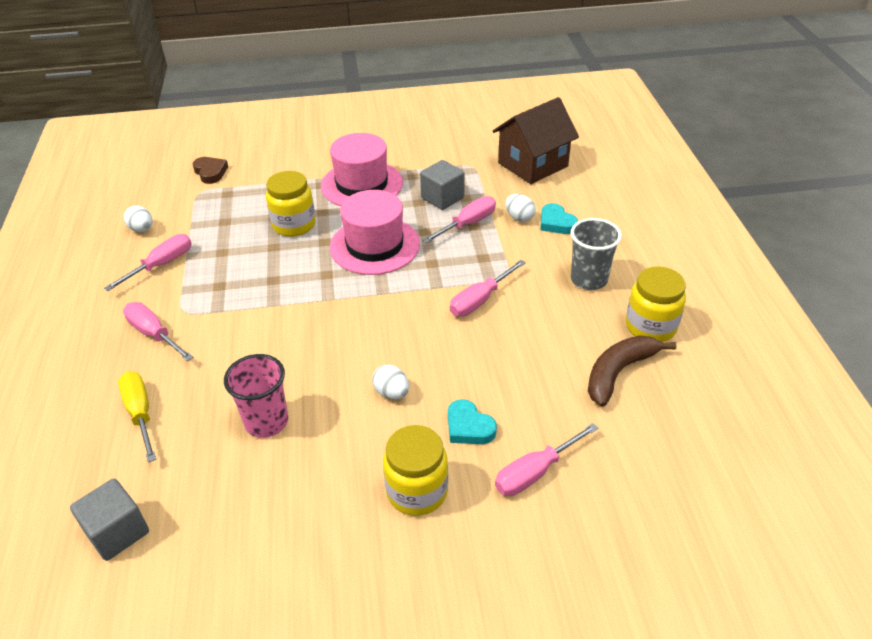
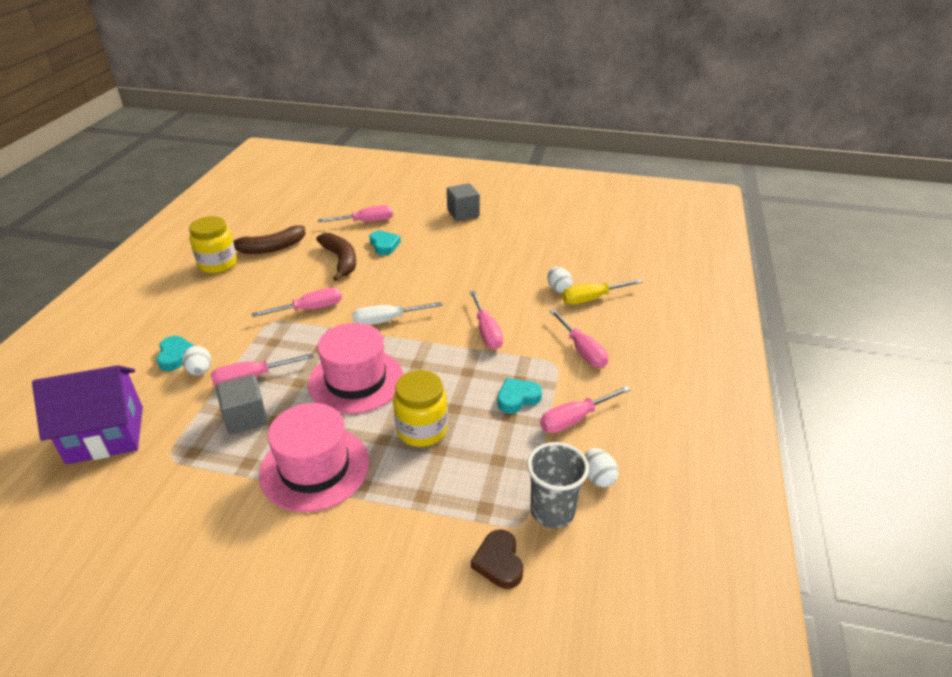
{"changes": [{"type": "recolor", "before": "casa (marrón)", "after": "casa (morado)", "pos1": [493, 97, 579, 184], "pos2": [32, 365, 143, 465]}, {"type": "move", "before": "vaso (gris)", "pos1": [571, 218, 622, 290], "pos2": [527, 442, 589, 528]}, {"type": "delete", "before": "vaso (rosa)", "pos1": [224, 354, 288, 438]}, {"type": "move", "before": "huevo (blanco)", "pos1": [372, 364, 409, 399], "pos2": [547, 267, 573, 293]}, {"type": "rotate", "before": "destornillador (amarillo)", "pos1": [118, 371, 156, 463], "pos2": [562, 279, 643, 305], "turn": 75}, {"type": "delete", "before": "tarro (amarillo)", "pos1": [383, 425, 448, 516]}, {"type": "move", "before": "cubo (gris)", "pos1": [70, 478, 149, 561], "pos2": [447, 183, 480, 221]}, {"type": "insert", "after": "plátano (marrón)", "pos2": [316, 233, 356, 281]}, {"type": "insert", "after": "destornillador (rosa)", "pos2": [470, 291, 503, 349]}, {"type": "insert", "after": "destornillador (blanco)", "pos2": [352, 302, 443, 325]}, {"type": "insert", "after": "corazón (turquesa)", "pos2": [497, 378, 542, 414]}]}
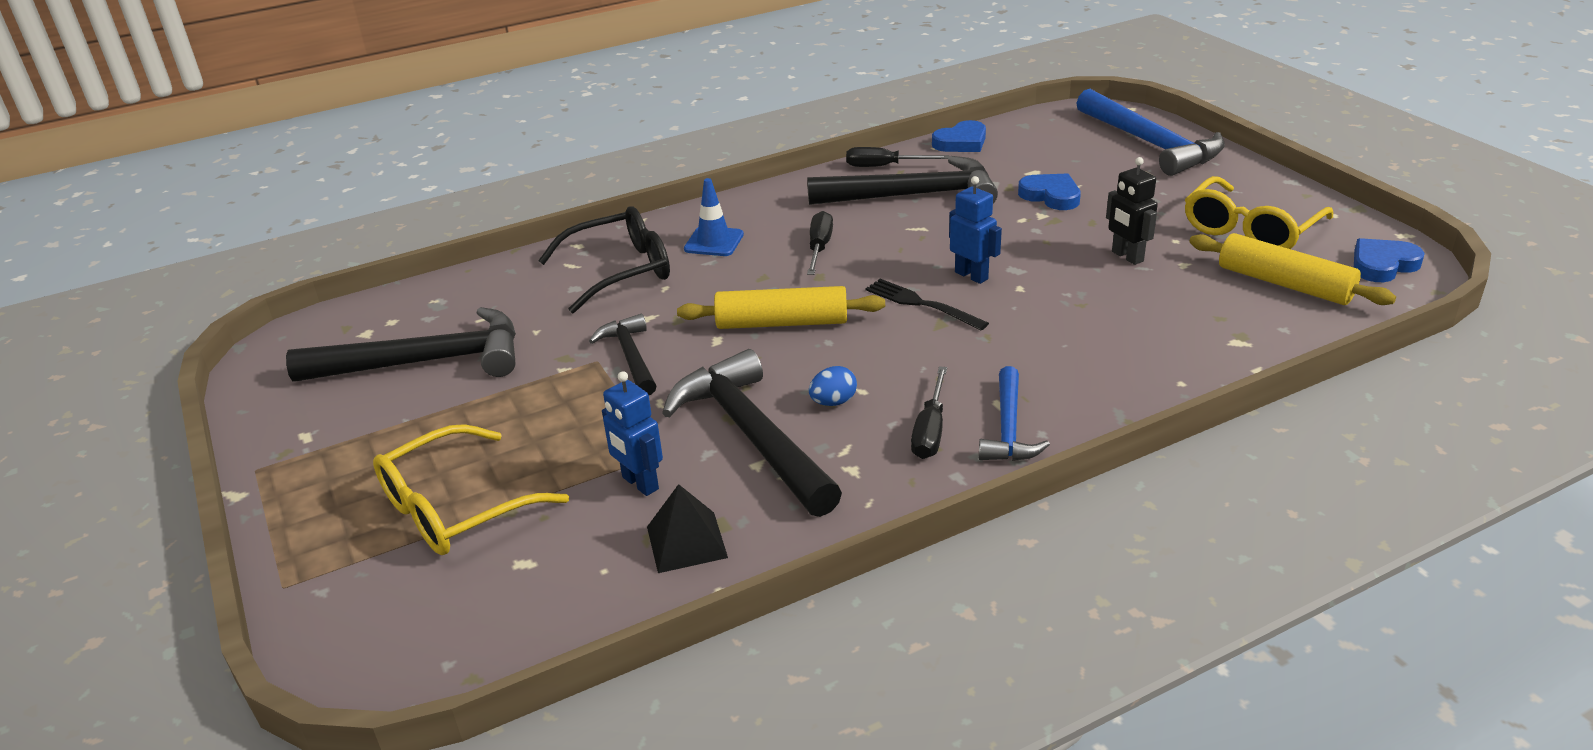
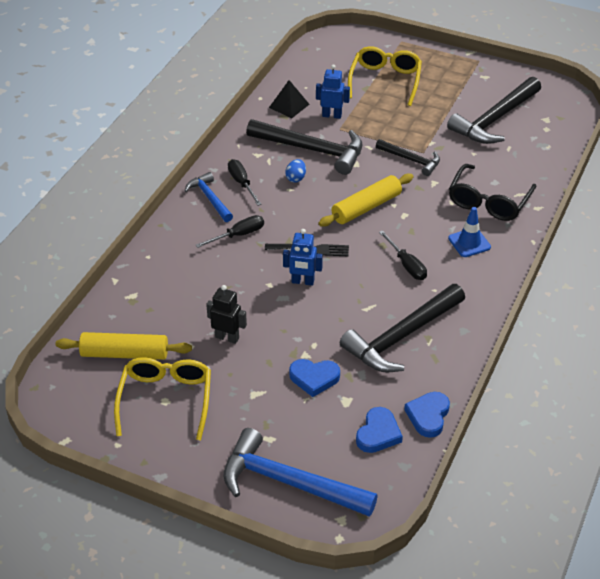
{"changes": [{"type": "move", "before": "destornillador (negro)", "pos1": [846, 147, 949, 167], "pos2": [196, 215, 264, 248]}, {"type": "move", "before": "corazón (azul)", "pos1": [1354, 238, 1425, 282], "pos2": [356, 407, 403, 453]}]}
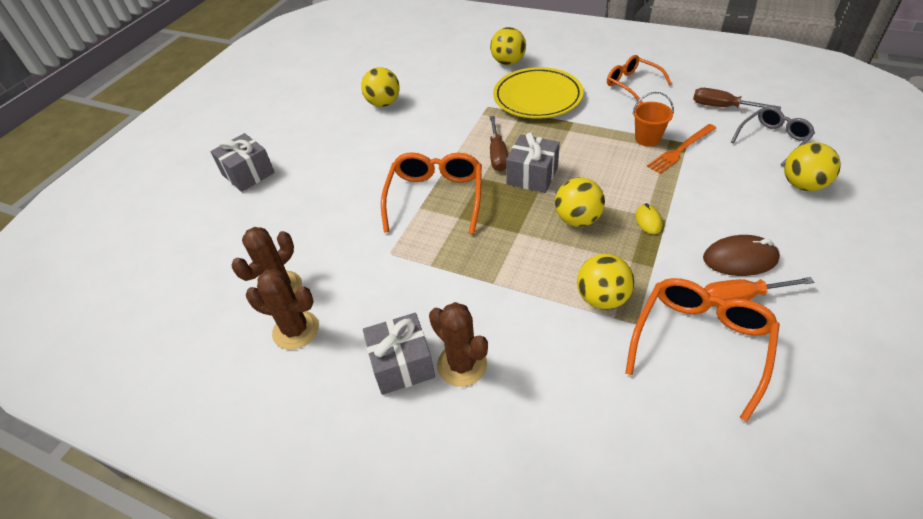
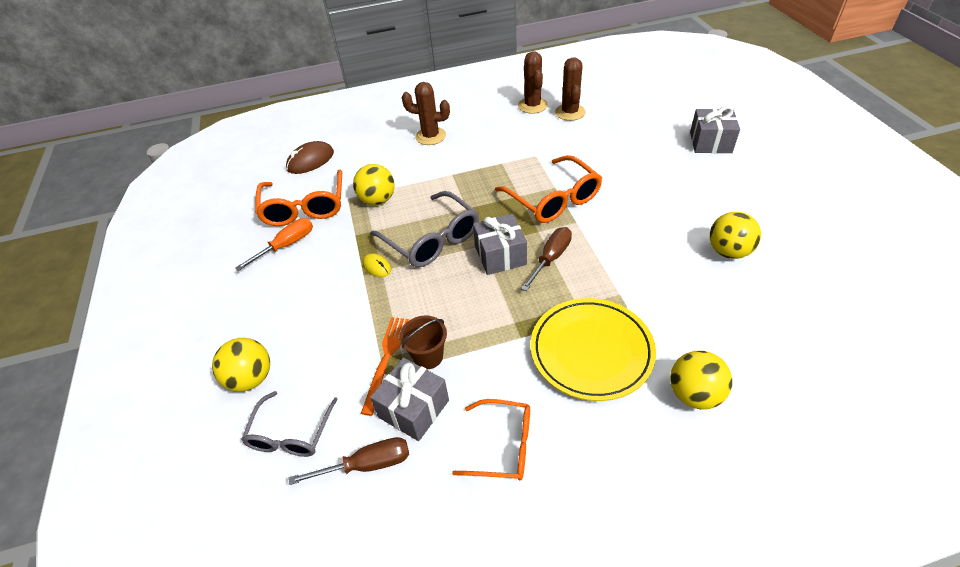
{"changes": [{"type": "recolor", "before": "balde (naranja)", "after": "balde (marrón)", "pos1": [633, 92, 674, 147], "pos2": [399, 316, 447, 369]}, {"type": "rotate", "before": "destornillador (marrón)", "pos1": [490, 116, 508, 172], "pos2": [521, 227, 572, 291], "turn": 75}, {"type": "replace", "before": "pelota (amarillo)", "after": "gafas (gris)", "pos1": [555, 178, 605, 227], "pos2": [370, 191, 479, 267]}, {"type": "move", "before": "ratón (marrón)", "pos1": [703, 235, 780, 276], "pos2": [286, 141, 334, 174]}, {"type": "rotate", "before": "cactus (marrón)", "pos1": [246, 269, 319, 350], "pos2": [518, 51, 548, 114], "turn": -75}, {"type": "move", "before": "regalo (gris)", "pos1": [363, 313, 435, 395], "pos2": [370, 358, 449, 441]}]}
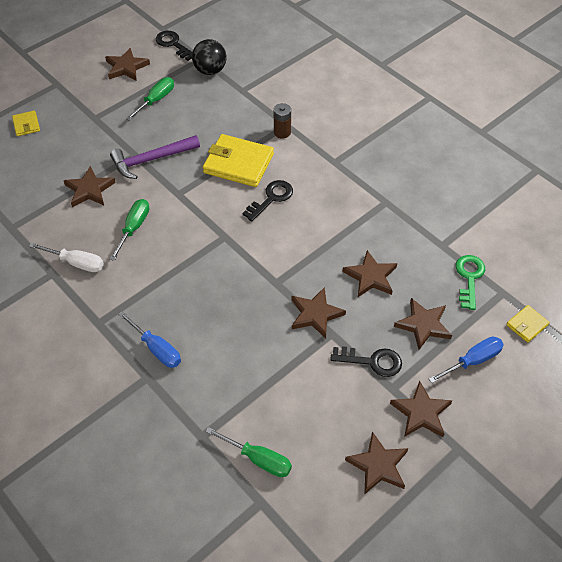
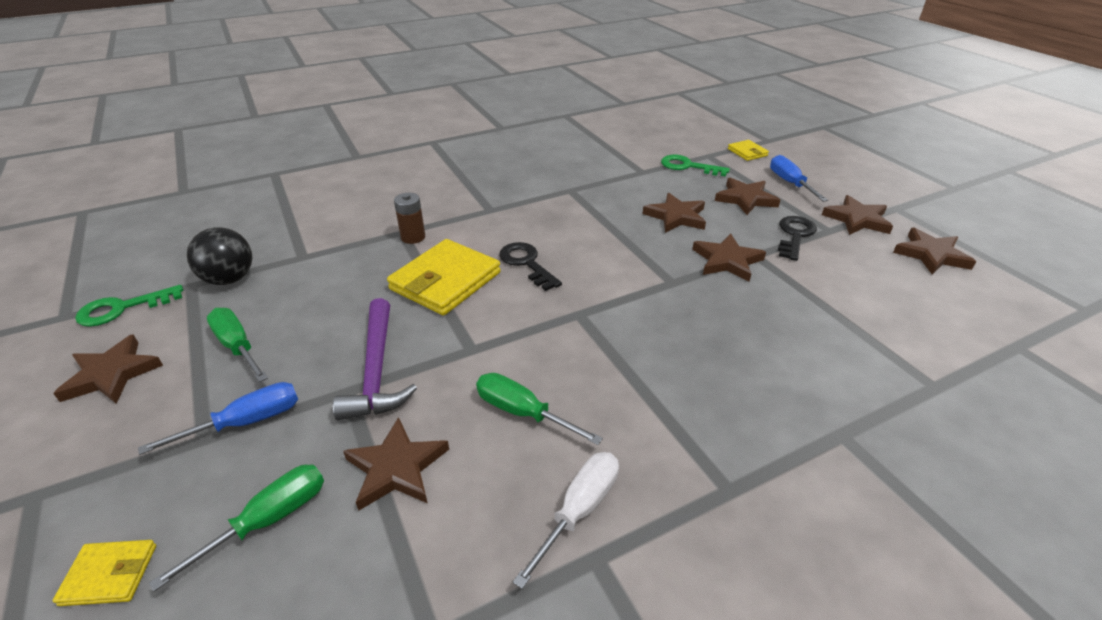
{"changes": [{"type": "recolor", "before": "llave (negro)", "after": "llave (verde)", "pos1": [156, 31, 192, 61], "pos2": [75, 285, 183, 327]}, {"type": "move", "before": "destornillador (azul)", "pos1": [118, 311, 181, 368], "pos2": [138, 382, 298, 455]}, {"type": "move", "before": "destornillador (verde)", "pos1": [206, 427, 292, 477], "pos2": [149, 465, 324, 591]}]}
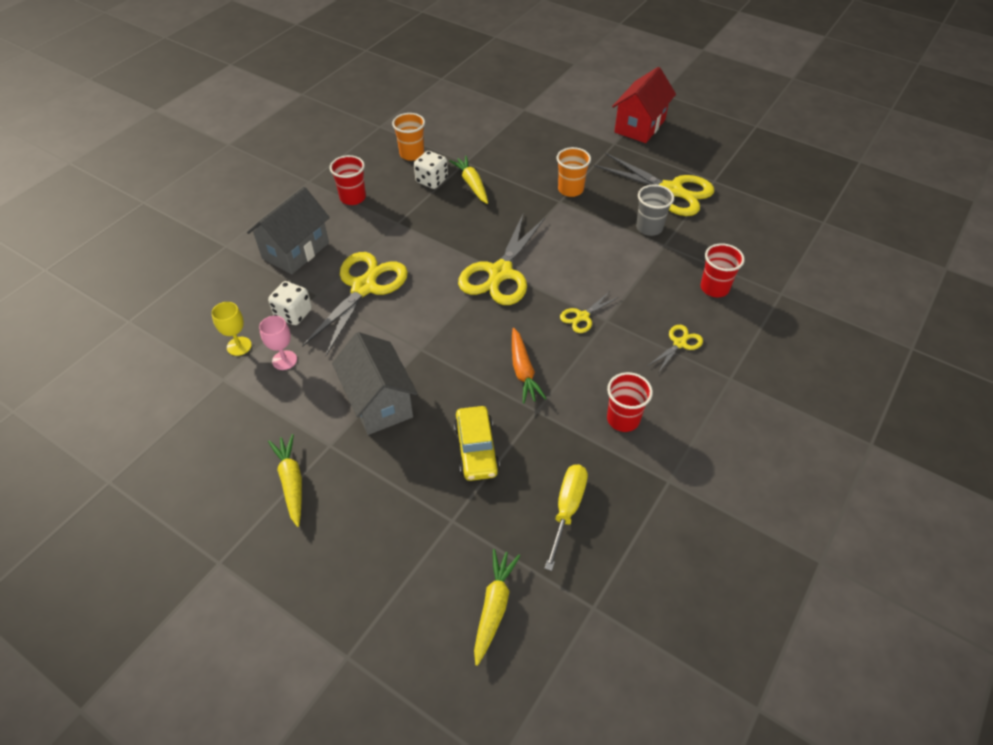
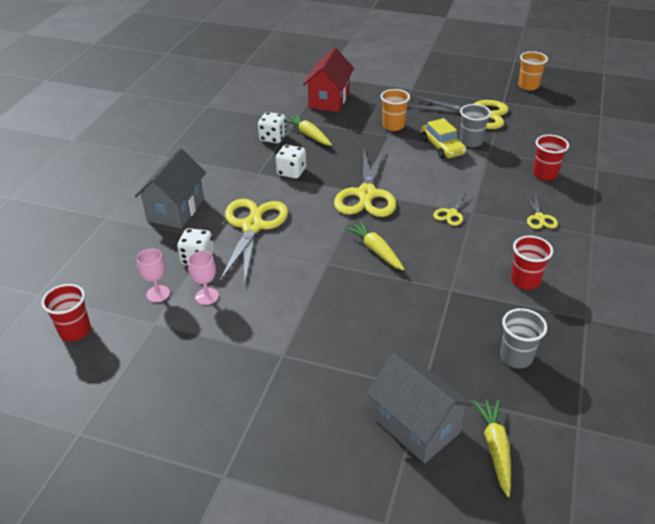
{"changes": [{"type": "move", "before": "casa (rojo)", "pos1": [612, 67, 676, 143], "pos2": [303, 47, 354, 112]}, {"type": "move", "before": "vaso (naranja)", "pos1": [392, 113, 425, 161], "pos2": [518, 51, 548, 91]}, {"type": "move", "before": "vaso (rojo)", "pos1": [330, 155, 366, 205], "pos2": [42, 284, 91, 341]}, {"type": "recolor", "before": "copa (amarillo)", "after": "copa (rosa)", "pos1": [211, 302, 252, 356], "pos2": [137, 249, 170, 302]}, {"type": "rotate", "before": "tijeras (amarillo)", "pos1": [648, 325, 703, 373], "pos2": [524, 193, 558, 229], "turn": 150}, {"type": "delete", "before": "zanahoria (naranja)", "pos1": [512, 328, 547, 403]}, {"type": "move", "before": "casa (gris)", "pos1": [332, 332, 418, 435], "pos2": [367, 353, 474, 463]}, {"type": "move", "before": "coche (amarillo)", "pos1": [454, 406, 500, 481], "pos2": [421, 118, 466, 159]}, {"type": "move", "before": "zanahoria (amarillo)", "pos1": [268, 434, 302, 527], "pos2": [345, 221, 405, 270]}, {"type": "replace", "before": "destornillador (amarillo)", "after": "vaso (gris)", "pos1": [544, 465, 588, 571], "pos2": [500, 308, 547, 368]}, {"type": "insert", "after": "dado (blanco)", "pos2": [276, 145, 306, 179]}]}
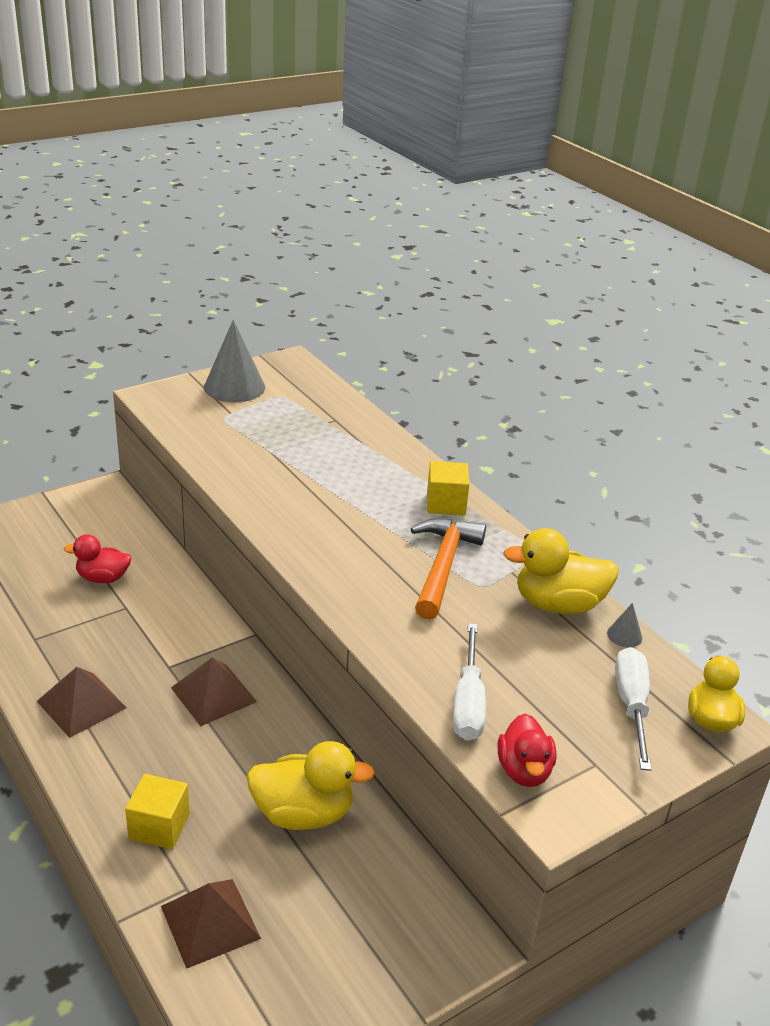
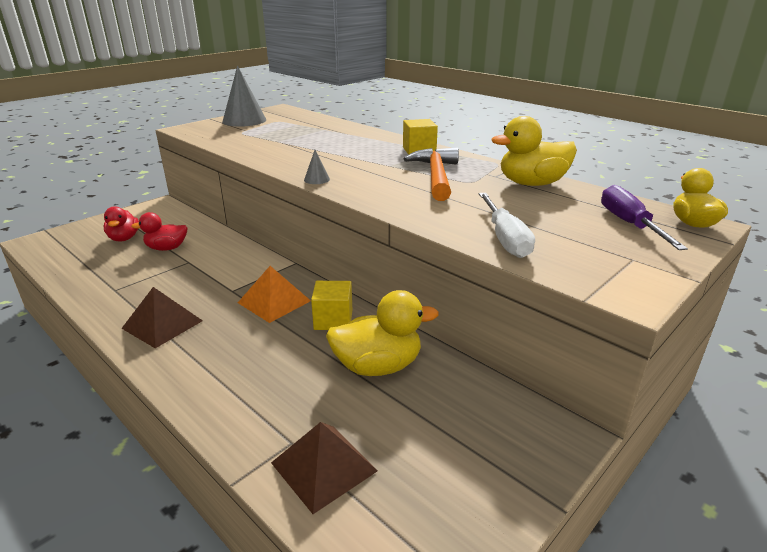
{"changes": [{"type": "move", "before": "cono (gris)", "pos1": [607, 603, 642, 647], "pos2": [304, 150, 330, 184]}, {"type": "recolor", "before": "destornillador (blanco)", "after": "destornillador (morado)", "pos1": [615, 647, 652, 771], "pos2": [601, 185, 688, 250]}, {"type": "recolor", "before": "pirámide (marrón)", "after": "pirámide (naranja)", "pos1": [171, 657, 257, 726], "pos2": [238, 266, 311, 323]}, {"type": "move", "before": "pato (rojo)", "pos1": [498, 714, 556, 787], "pos2": [103, 206, 139, 242]}, {"type": "move", "before": "cubo (amarillo)", "pos1": [125, 774, 190, 849], "pos2": [311, 281, 352, 330]}]}
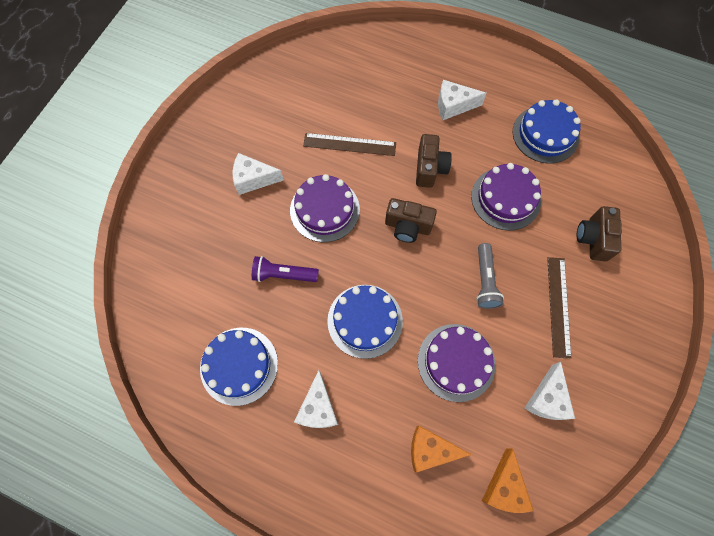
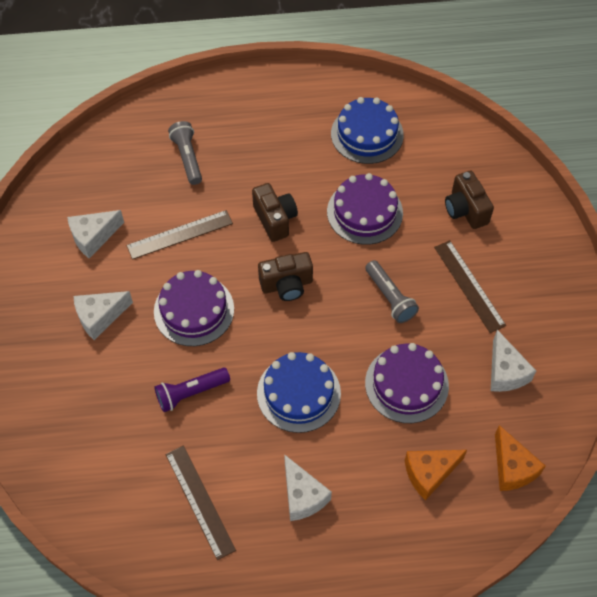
{"changes": [{"type": "move", "before": "queso (blanco)", "pos1": [438, 80, 487, 120], "pos2": [67, 210, 124, 259]}, {"type": "replace", "before": "tarta (azul)", "after": "regla (marrón)", "pos1": [200, 328, 278, 406], "pos2": [165, 445, 236, 560]}, {"type": "insert", "after": "lámpara de mano (gris)", "pos2": [168, 121, 202, 185]}]}
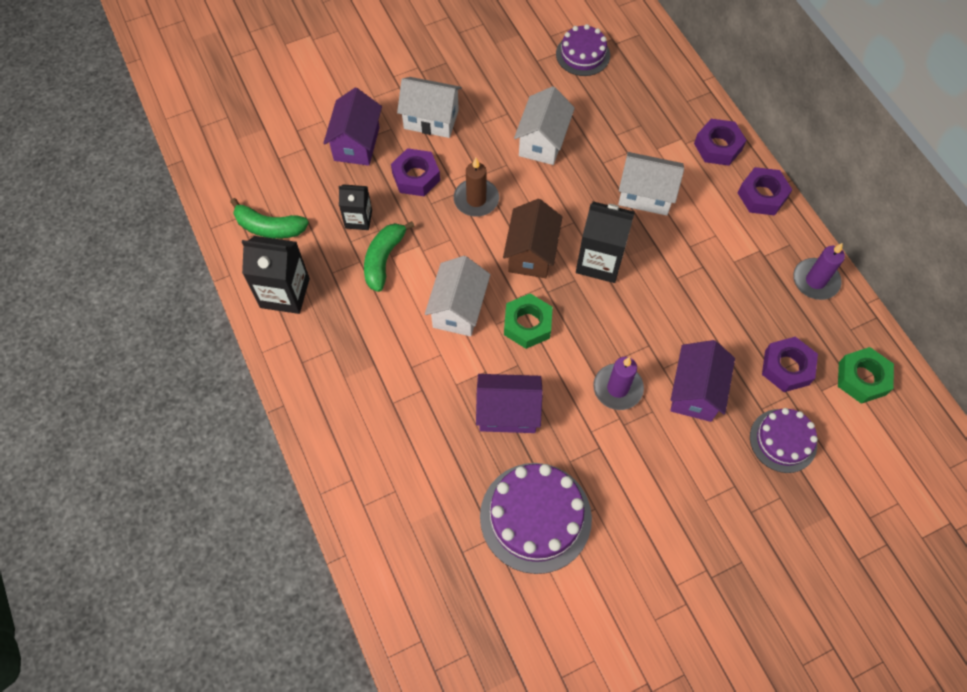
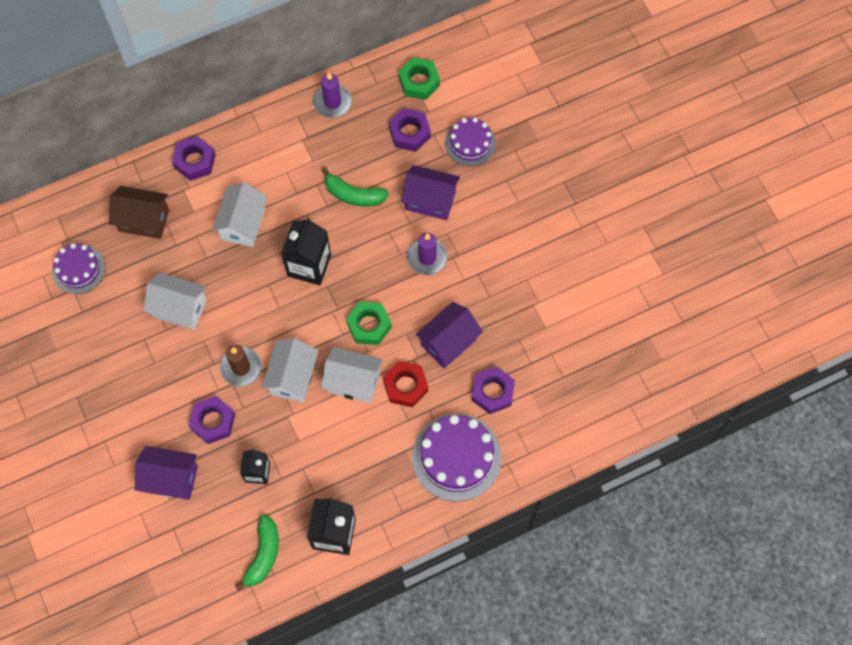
{"changes": [{"type": "move", "before": "casa (blanco)", "pos1": [397, 77, 462, 138], "pos2": [262, 338, 319, 402]}, {"type": "move", "before": "tuerca (morado)", "pos1": [738, 167, 793, 215], "pos2": [472, 366, 515, 414]}, {"type": "move", "before": "casa (marrón)", "pos1": [503, 199, 562, 278], "pos2": [109, 186, 169, 239]}, {"type": "move", "before": "plátano (verde)", "pos1": [364, 221, 415, 292], "pos2": [321, 167, 389, 207]}, {"type": "rotate", "before": "casa (morado)", "pos1": [476, 374, 543, 433], "pos2": [416, 302, 483, 368], "turn": 45}, {"type": "move", "before": "tarta (morado)", "pos1": [480, 463, 592, 574], "pos2": [412, 414, 502, 502]}, {"type": "insert", "after": "tuerca (rojo)", "pos2": [383, 361, 428, 407]}]}
